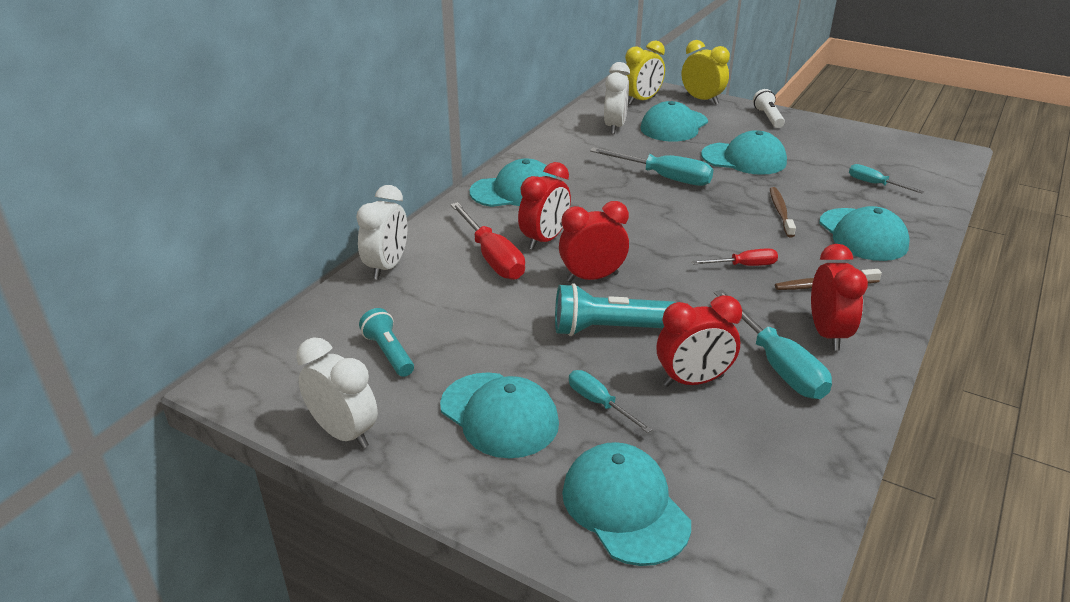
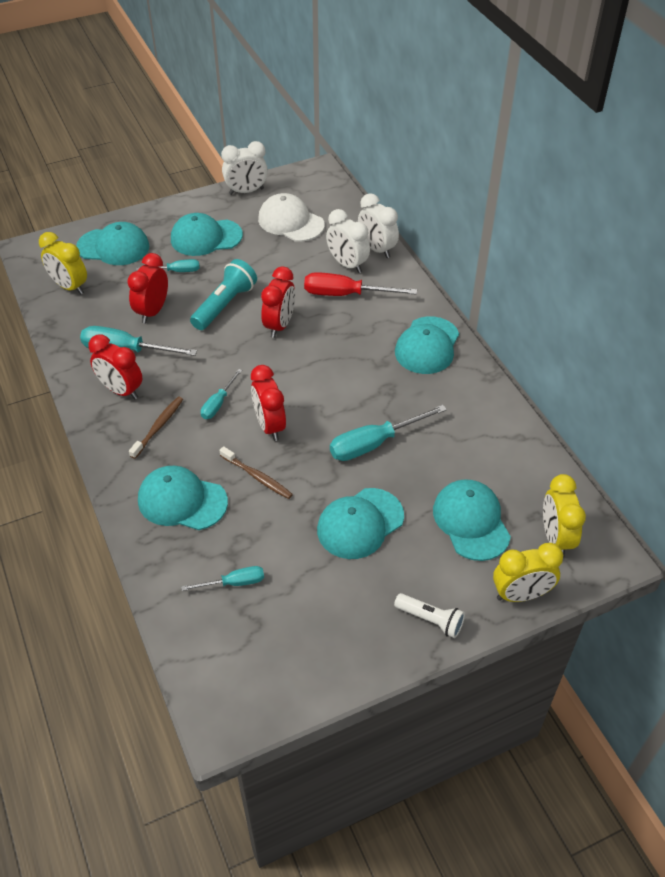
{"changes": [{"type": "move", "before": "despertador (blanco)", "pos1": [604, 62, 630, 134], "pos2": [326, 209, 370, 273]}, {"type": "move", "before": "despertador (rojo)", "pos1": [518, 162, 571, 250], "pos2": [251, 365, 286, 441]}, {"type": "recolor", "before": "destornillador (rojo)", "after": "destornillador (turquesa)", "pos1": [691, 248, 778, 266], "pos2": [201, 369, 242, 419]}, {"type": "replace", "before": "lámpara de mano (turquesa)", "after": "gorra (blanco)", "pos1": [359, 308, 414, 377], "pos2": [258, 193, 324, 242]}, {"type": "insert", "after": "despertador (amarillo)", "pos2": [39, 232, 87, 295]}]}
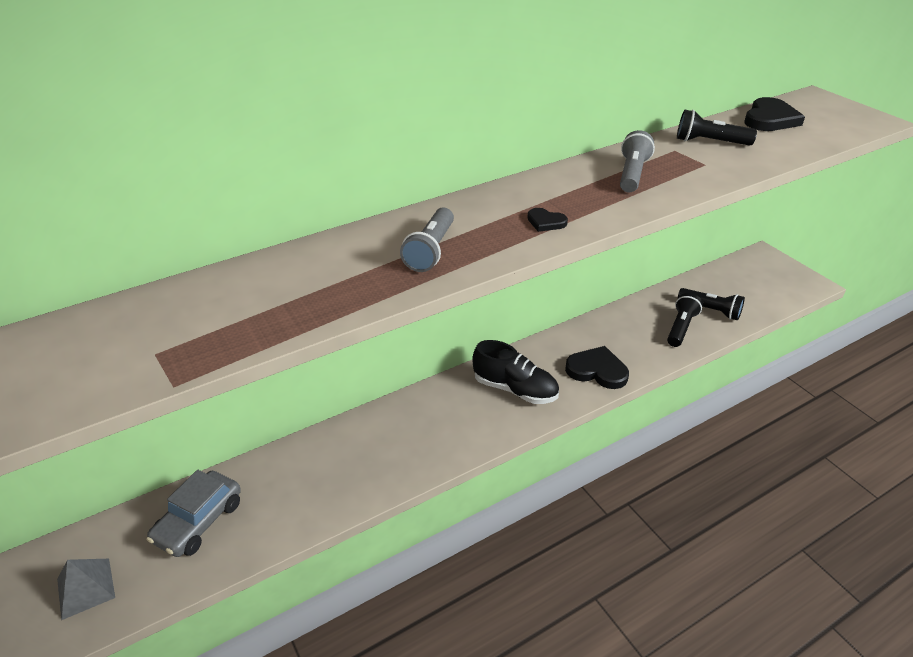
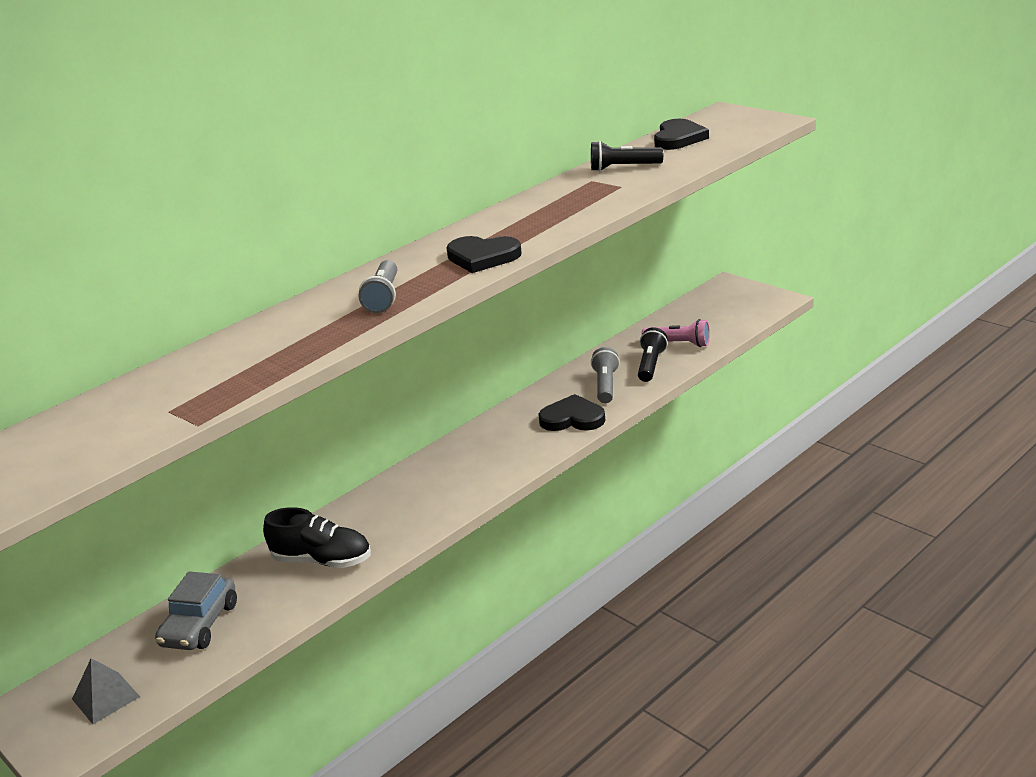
{"changes": [{"type": "move", "before": "lámpara de mano (gris)", "pos1": [620, 130, 655, 193], "pos2": [591, 347, 620, 403]}, {"type": "resize", "before": "corazón (negro)", "pos1": [528, 208, 568, 232], "pos2": [447, 236, 522, 273], "scale": 1.95}, {"type": "recolor", "before": "lámpara de mano (negro)", "after": "lámpara de mano (rosa)", "pos1": [678, 288, 745, 320], "pos2": [642, 319, 710, 347]}, {"type": "move", "before": "zapato (negro)", "pos1": [472, 340, 559, 404], "pos2": [263, 507, 371, 568]}]}
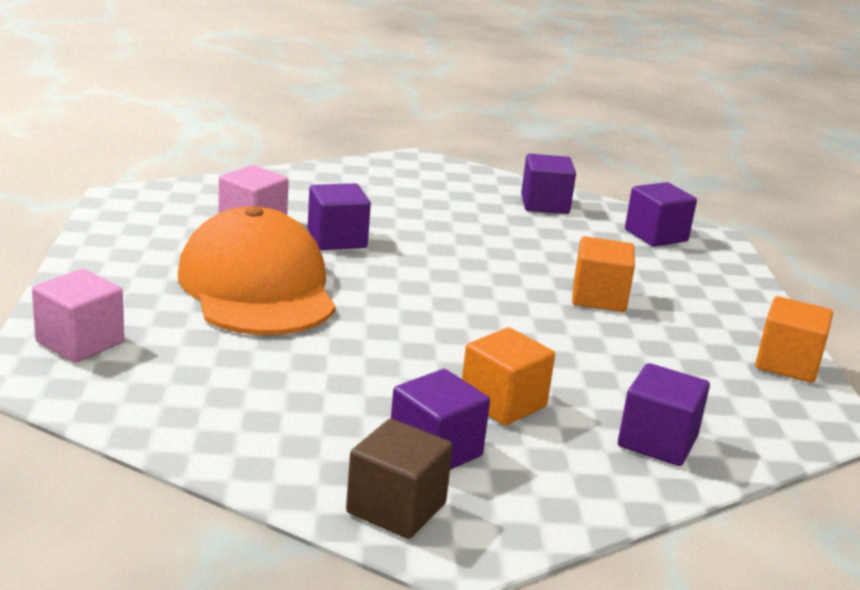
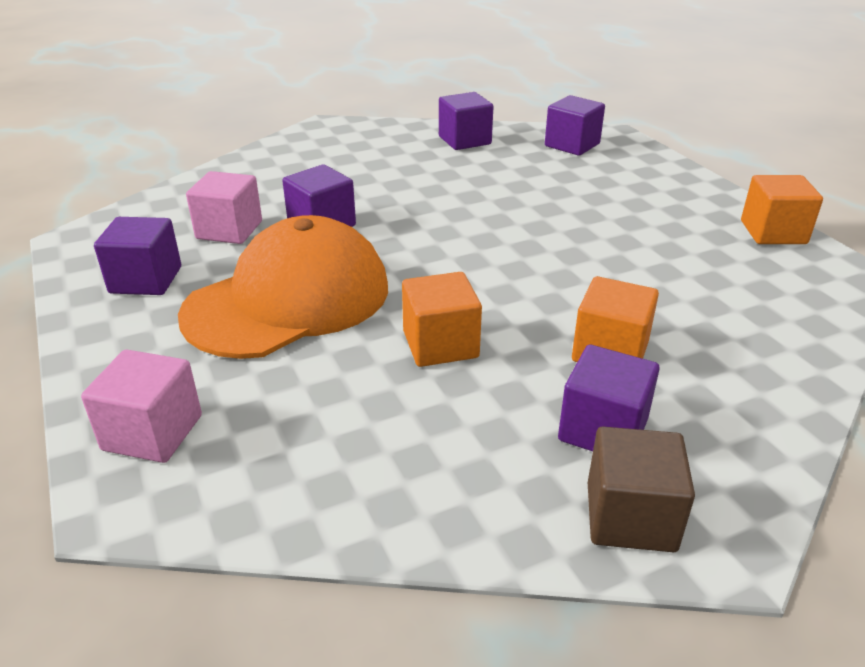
{"changes": [{"type": "rotate", "before": "gorra (naranja)", "pos1": [178, 206, 336, 335], "pos2": [178, 215, 388, 359], "turn": 90}, {"type": "move", "before": "cubo (naranja)", "pos1": [572, 236, 635, 312], "pos2": [402, 272, 482, 367]}, {"type": "move", "before": "cubo (morado)", "pos1": [618, 363, 710, 466], "pos2": [94, 217, 181, 295]}]}
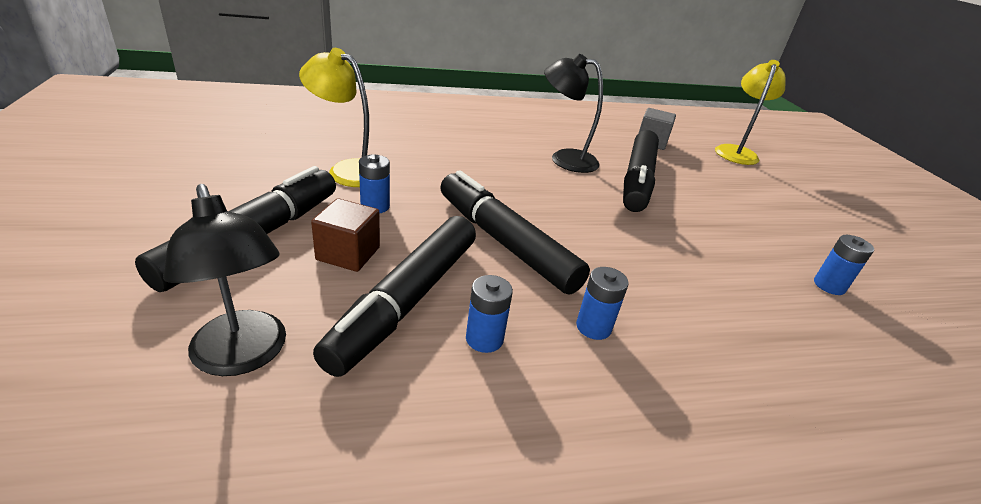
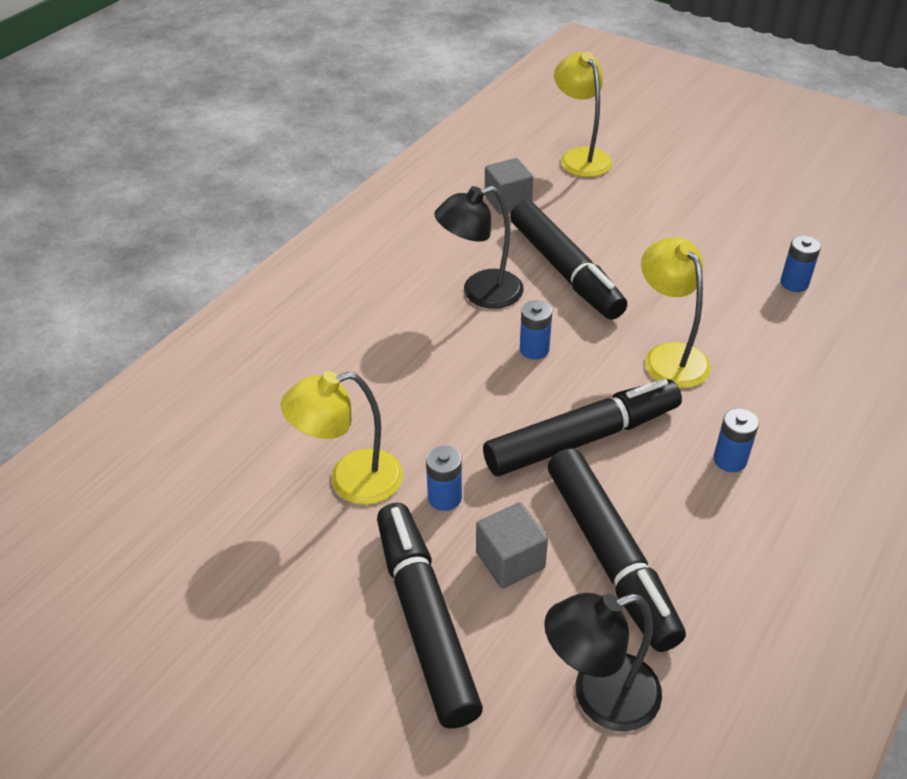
{"changes": [{"type": "rotate", "before": "rotulador (negro)", "pos1": [440, 170, 590, 295], "pos2": [483, 379, 682, 476], "turn": 150}, {"type": "rotate", "before": "lámpara (negro)", "pos1": [163, 184, 286, 376], "pos2": [544, 593, 662, 731], "turn": 150}, {"type": "recolor", "before": "cubo (marrón)", "after": "cubo (gris)", "pos1": [311, 198, 380, 272], "pos2": [476, 502, 548, 589]}, {"type": "move", "before": "pila (azul)", "pos1": [466, 275, 513, 353], "pos2": [520, 300, 552, 360]}, {"type": "insert", "after": "lámpara (amarillo)", "pos2": [641, 237, 711, 388]}]}
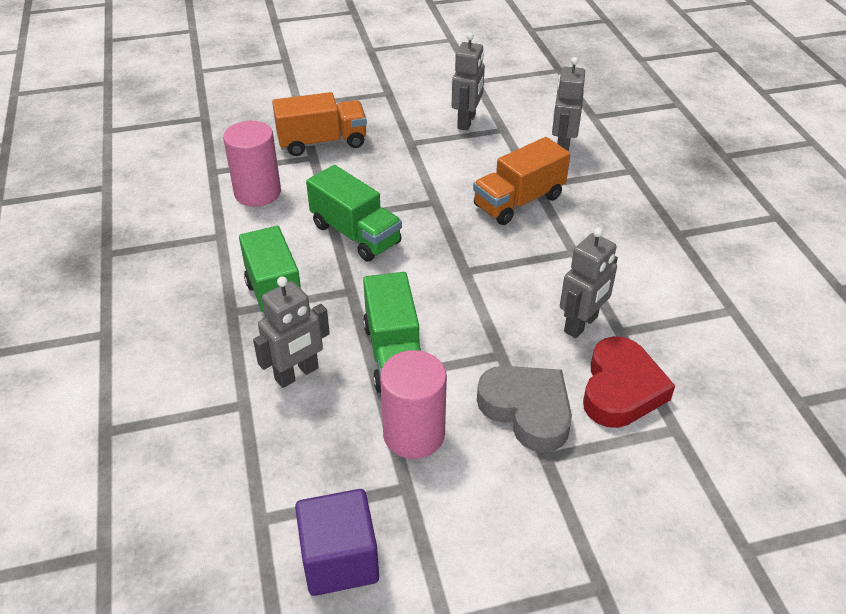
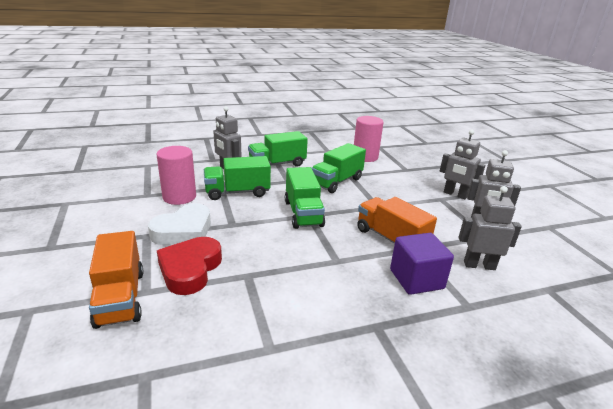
{"changes": [{"type": "move", "before": "camión (naranja)", "pos1": [272, 92, 367, 156], "pos2": [89, 231, 143, 329]}, {"type": "move", "before": "robot (gris)", "pos1": [560, 227, 618, 338], "pos2": [440, 130, 485, 199]}, {"type": "rotate", "before": "corazón (rojo)", "pos1": [583, 336, 675, 428], "pos2": [157, 237, 222, 295], "turn": 90}, {"type": "recolor", "before": "corazón (gris)", "after": "corazón (blanco)", "pos1": [477, 366, 572, 452], "pos2": [148, 203, 211, 245]}, {"type": "move", "before": "cubo (morado)", "pos1": [295, 489, 379, 596], "pos2": [390, 233, 454, 295]}, {"type": "insert", "after": "camión (verde)", "pos2": [285, 167, 325, 229]}]}
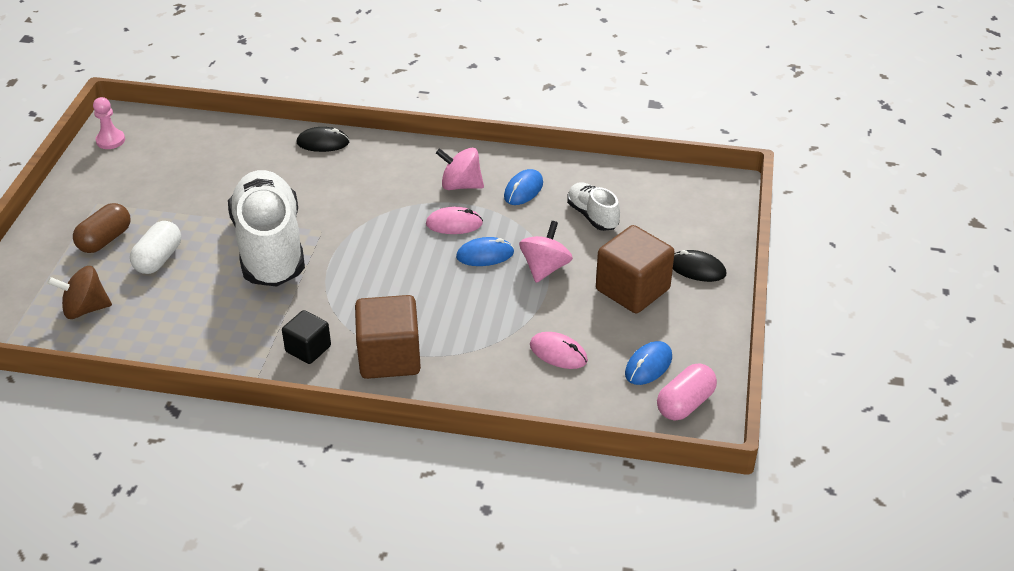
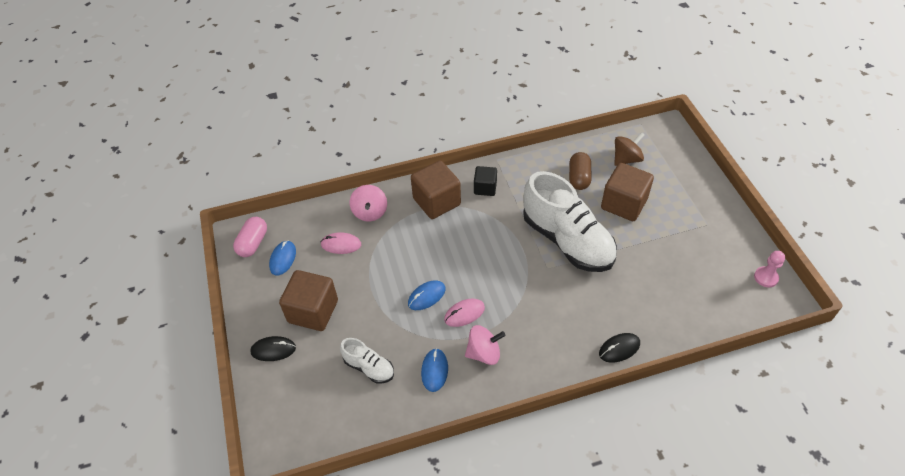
{"changes": [{"type": "move", "before": "cápsula (marrón)", "pos1": [73, 203, 130, 253], "pos2": [569, 152, 592, 190]}, {"type": "replace", "before": "cápsula (blanco)", "after": "cubo (marrón)", "pos1": [130, 221, 181, 274], "pos2": [601, 163, 654, 221]}, {"type": "move", "before": "peonza (rosa)", "pos1": [519, 221, 573, 283], "pos2": [350, 185, 387, 221]}]}
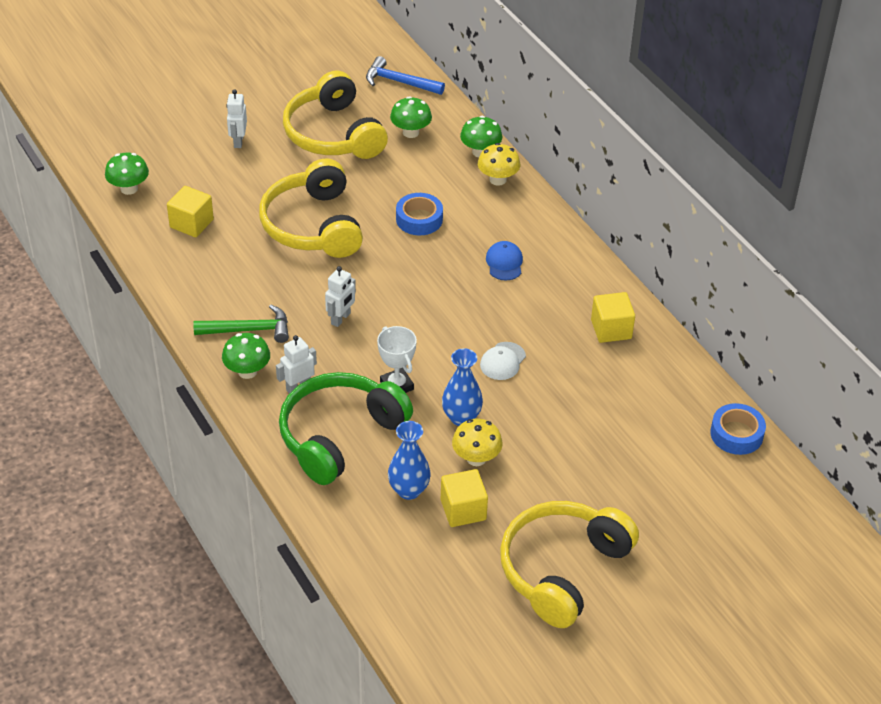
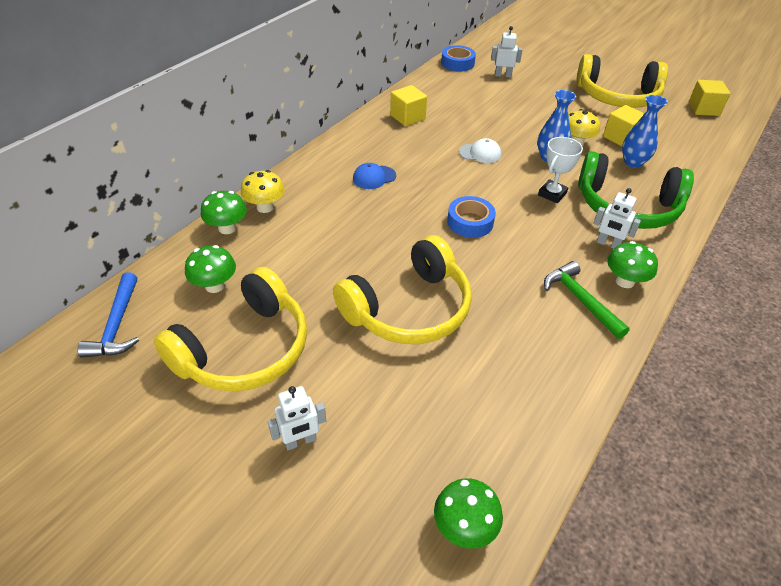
{"changes": [{"type": "move", "before": "cubo (amarillo)", "pos1": [167, 186, 214, 237], "pos2": [689, 80, 730, 116]}, {"type": "move", "before": "cinta adhesiva (azul)", "pos1": [396, 193, 443, 235], "pos2": [447, 196, 496, 238]}, {"type": "move", "before": "robot (blanco)", "pos1": [325, 266, 356, 327], "pos2": [491, 26, 522, 78]}]}
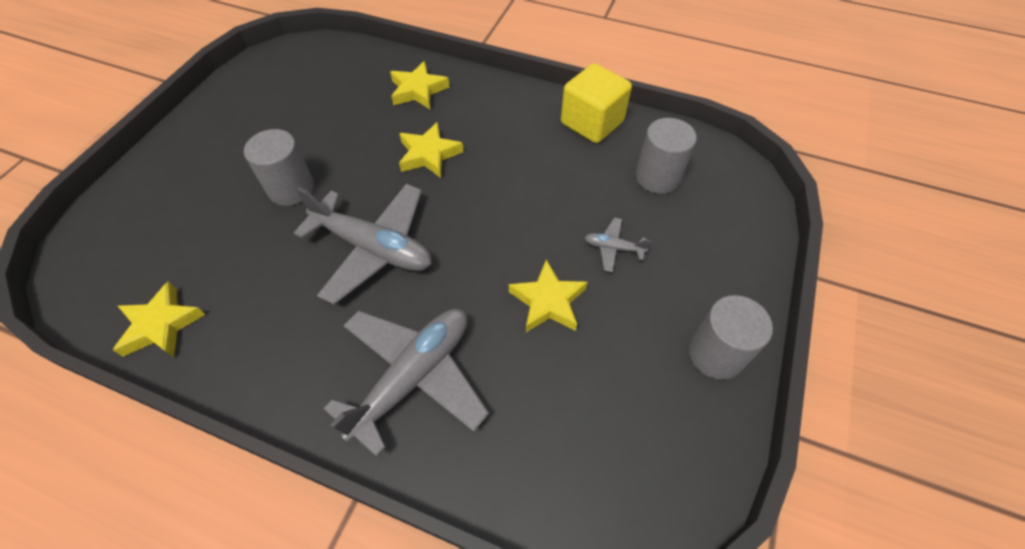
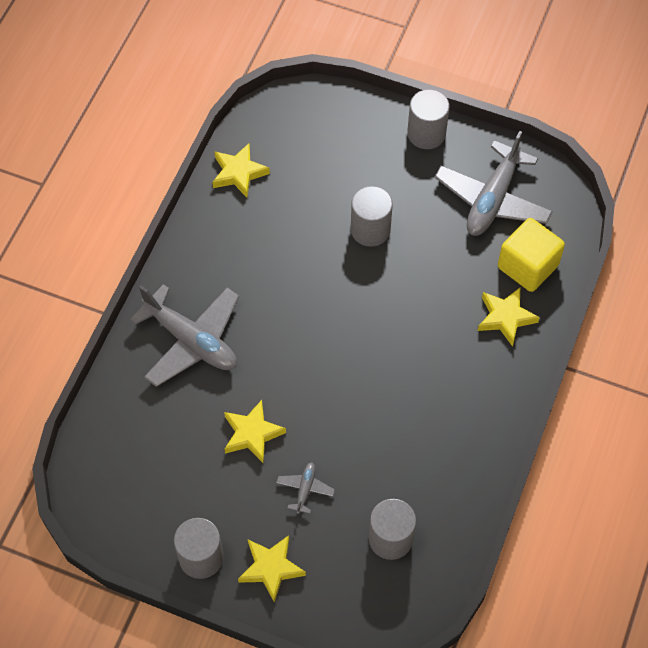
{"changes": [{"type": "move", "before": "cubo (amarillo)", "pos1": [561, 63, 632, 143], "pos2": [498, 218, 565, 292]}, {"type": "move", "before": "estrella (amarillo)", "pos1": [399, 122, 464, 178], "pos2": [238, 535, 306, 603]}, {"type": "move", "before": "avión (gris)", "pos1": [294, 184, 432, 305], "pos2": [435, 131, 553, 236]}, {"type": "insert", "after": "cilindro (gris)", "pos2": [407, 89, 450, 149]}]}
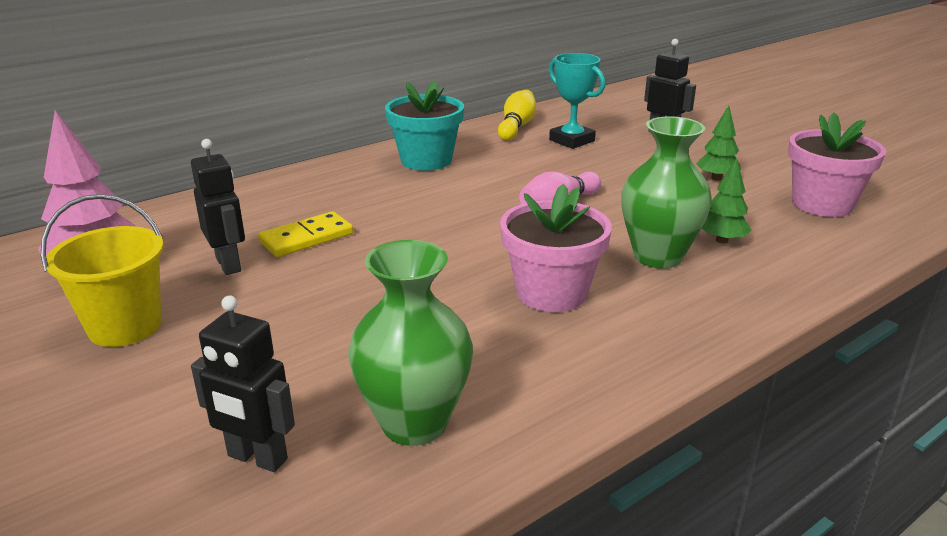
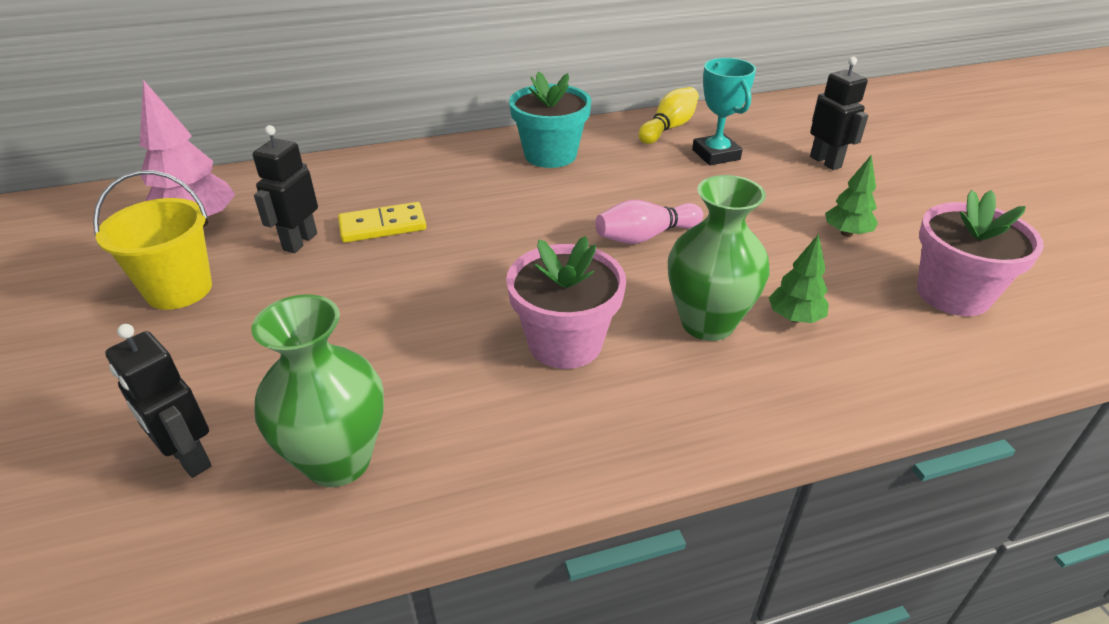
{"changes": [{"type": "rotate", "before": "robot (negro)", "pos1": [191, 139, 245, 275], "pos2": [253, 125, 318, 253], "turn": -150}]}
